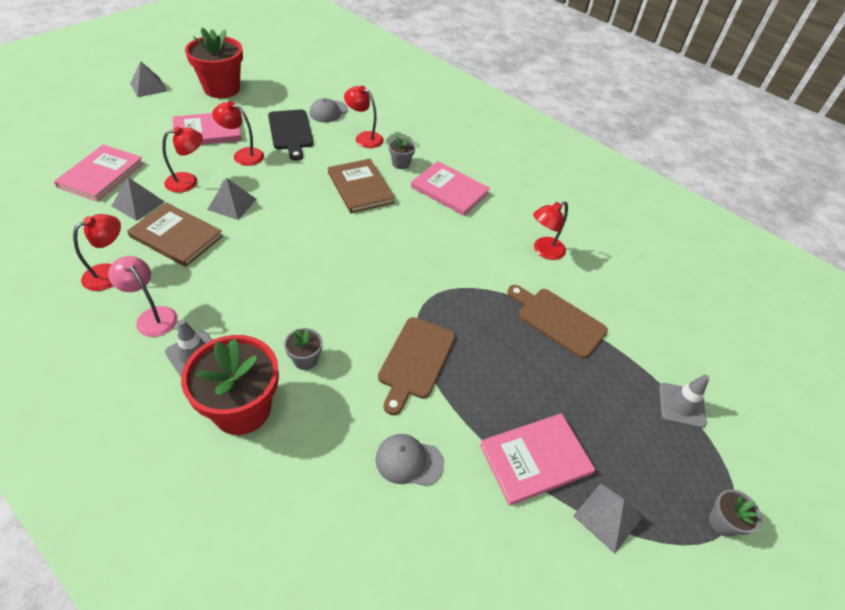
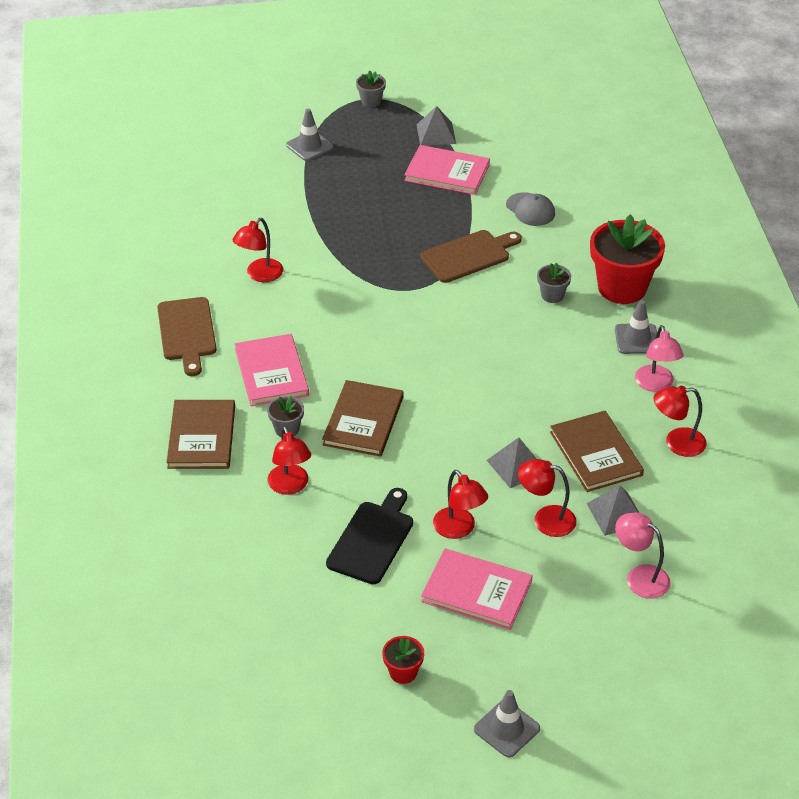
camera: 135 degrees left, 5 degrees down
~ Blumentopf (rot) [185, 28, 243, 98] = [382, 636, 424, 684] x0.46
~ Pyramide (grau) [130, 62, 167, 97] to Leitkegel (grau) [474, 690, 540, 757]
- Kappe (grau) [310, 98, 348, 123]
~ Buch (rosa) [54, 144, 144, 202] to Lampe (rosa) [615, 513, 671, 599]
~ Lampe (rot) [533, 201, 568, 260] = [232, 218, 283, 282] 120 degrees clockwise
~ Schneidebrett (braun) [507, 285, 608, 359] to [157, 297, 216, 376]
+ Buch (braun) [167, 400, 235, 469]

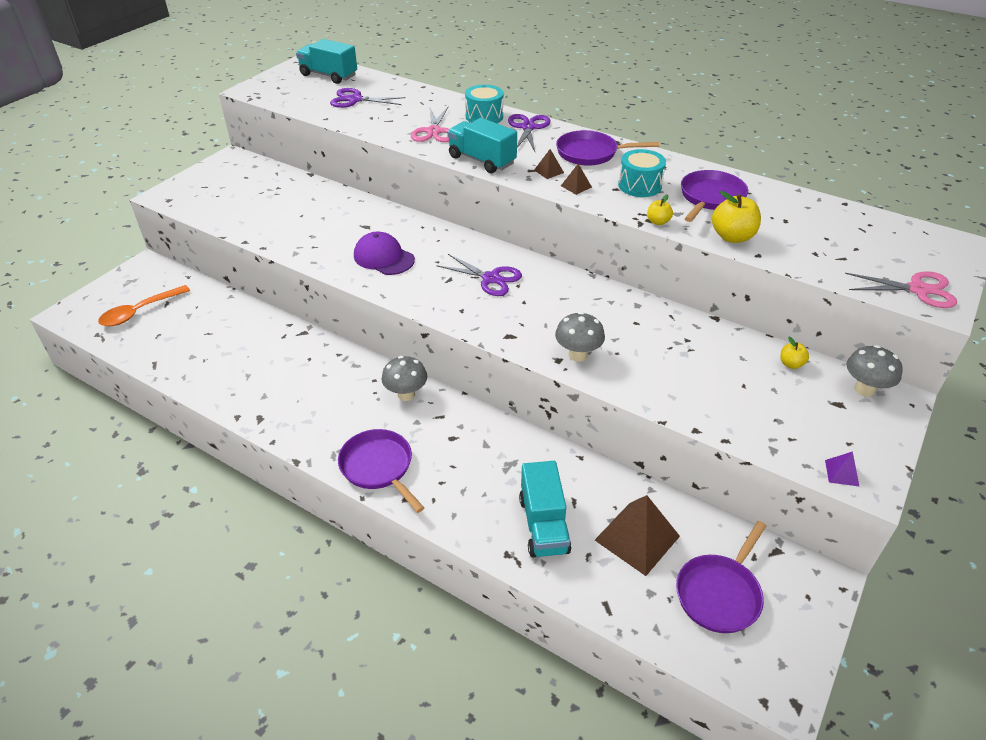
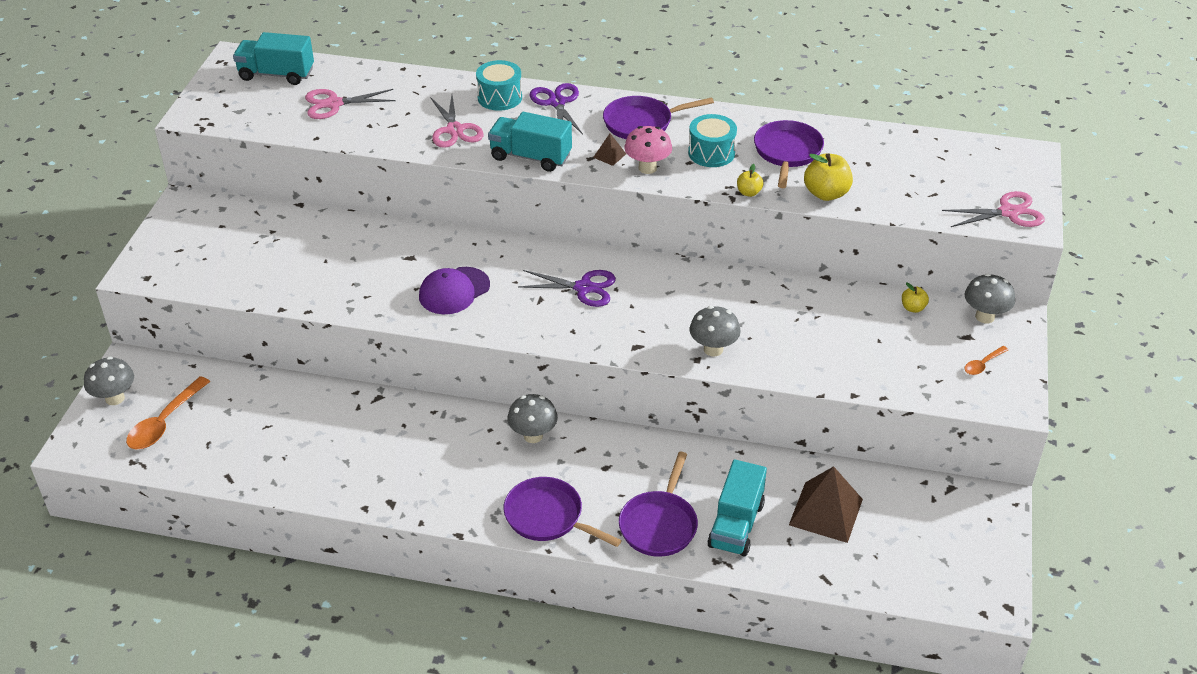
camera: 20 degrees left, 0 degrees up
~ Schere (lila) [330, 88, 406, 108] to Schere (rosa) [305, 89, 396, 119]
~ Pyramide (braun) [561, 164, 592, 195] to Pilz (rosa) [624, 126, 672, 174]
~ Kappe (lila) [354, 232, 415, 275] = [419, 267, 490, 314] 60 degrees counterclockwise
- Pyramide (lila) [825, 451, 860, 487]
~ Lastwagen (türkis) [519, 461, 571, 558] = [707, 459, 767, 556] 45 degrees clockwise
~ Pfanne (lila) [676, 521, 766, 633] to [619, 452, 698, 557]
+ Löffel (orange) [964, 346, 1008, 375]
+ Pilz (grau) [84, 357, 134, 405]

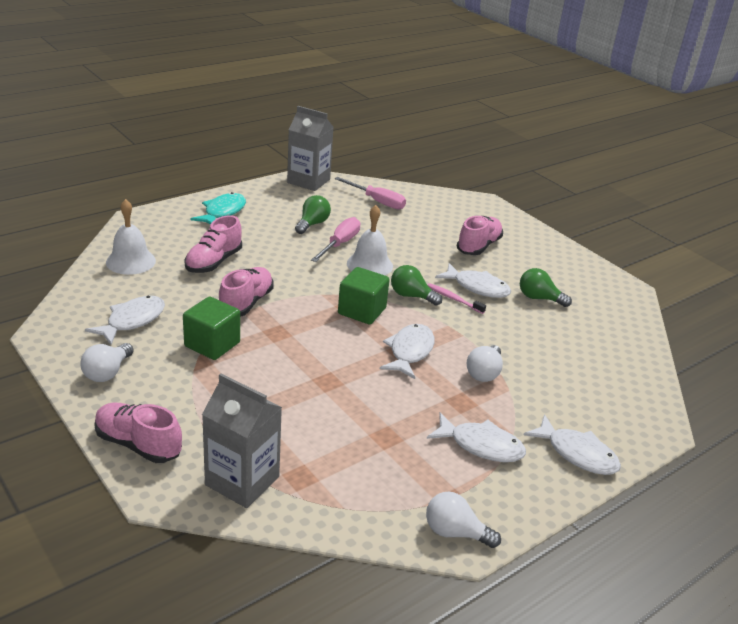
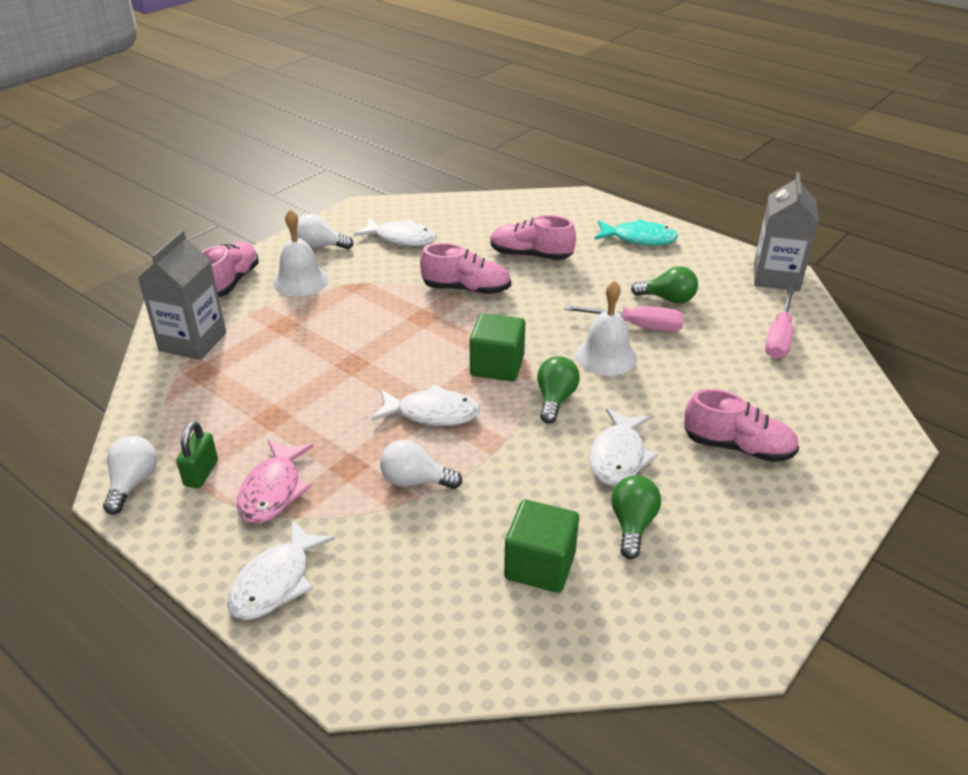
camera: 80 degrees right, 5 degrees up
~ Glocke (weiß) [106, 199, 156, 275] to [273, 209, 329, 296]
- Zahnbürste (rosa) [427, 283, 486, 314]
~ Kubus (grün) [183, 296, 240, 360] to [504, 500, 579, 593]
~ Fisch (weiß) [427, 412, 526, 462] to Fisch (rosa) [236, 440, 313, 524]
+ Vorhängeschloss (grün) [176, 421, 218, 488]

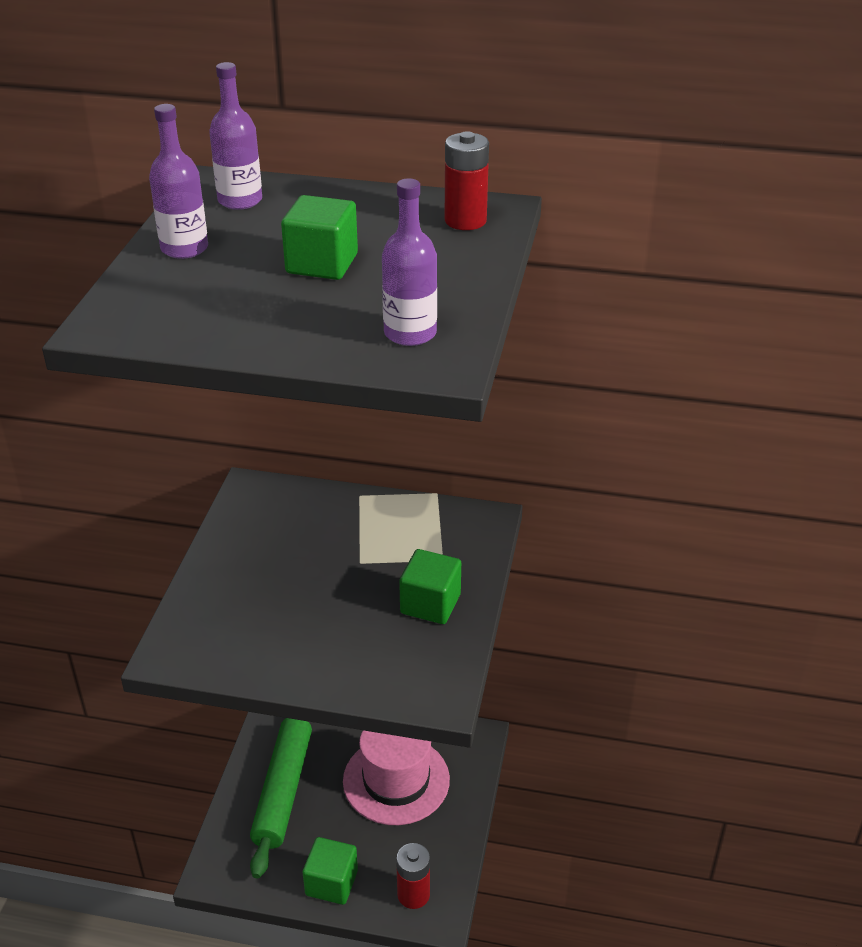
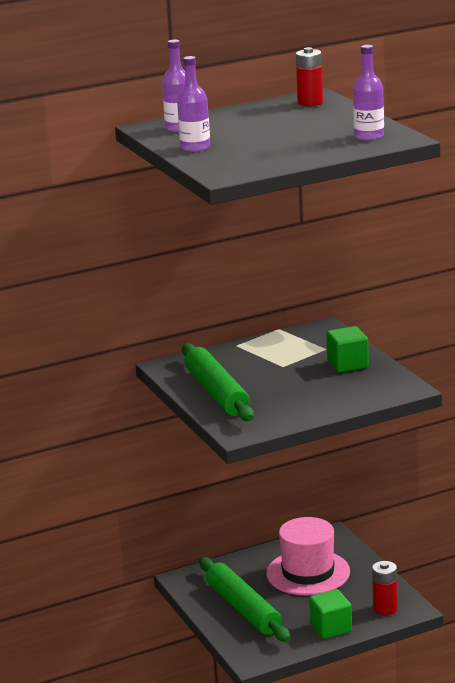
camera: 35 degrees left, 15 degrees down
- Kubus (grün) [281, 195, 358, 280]
+ Nudelholz (grün) [182, 343, 254, 421]

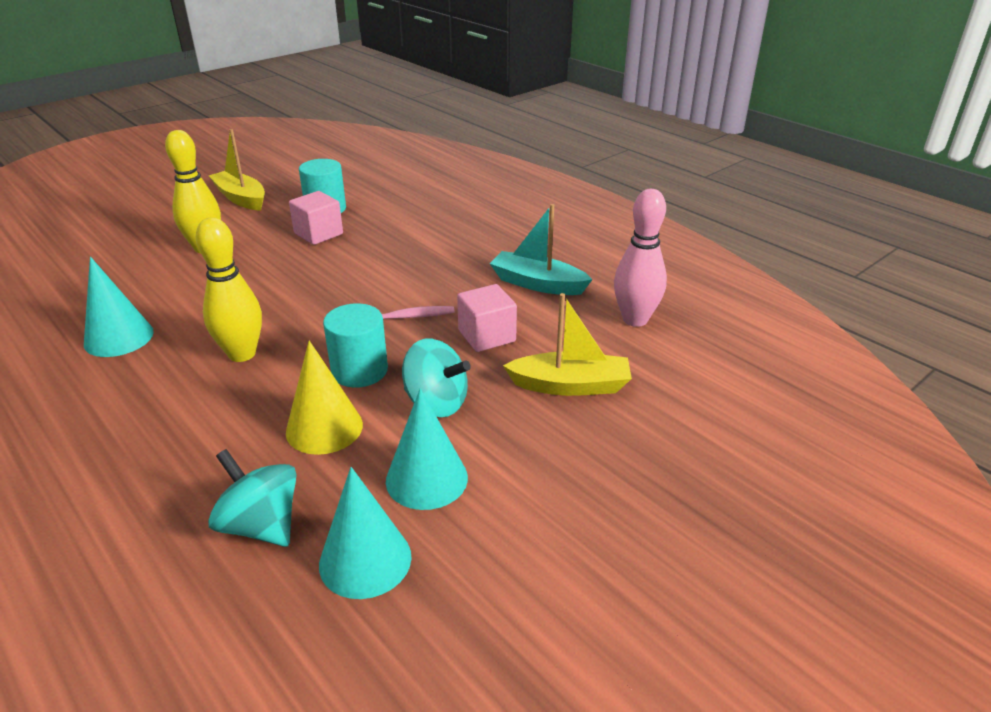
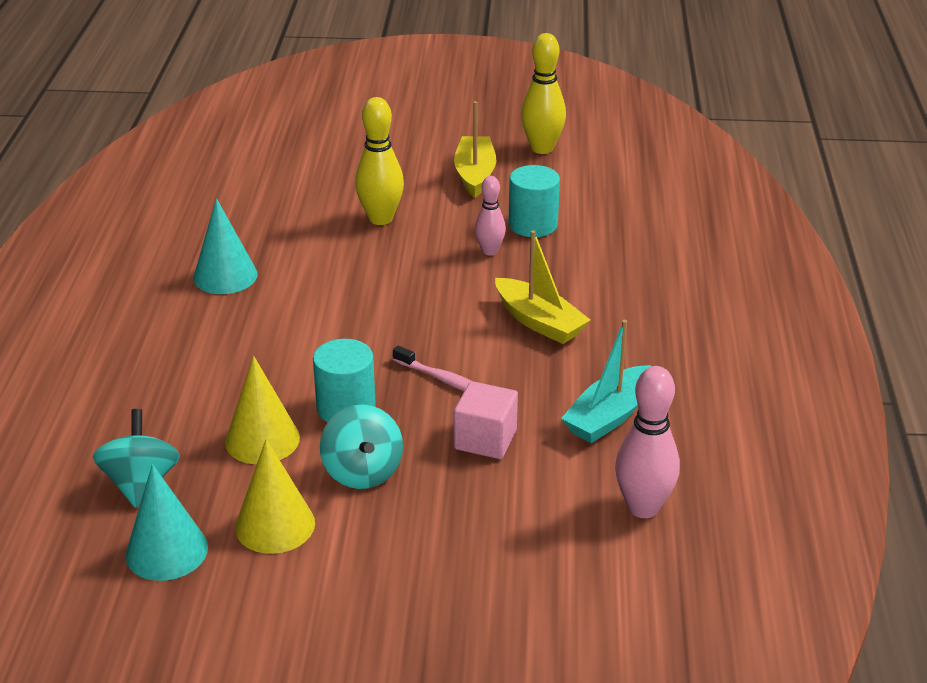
camera: 45 degrees right, 0 degrees up
~ Kubus (rosa) [289, 191, 343, 245] to Bowlingkegel (rosa) [475, 176, 506, 255]
~ Boot (türkis) [490, 204, 593, 295] = [561, 320, 651, 443] 120 degrees counterclockwise
~ Bowlingkegel (gelb) [196, 217, 262, 362] to [521, 33, 566, 154]
~ Boot (gelb) [503, 293, 632, 396] to [495, 230, 591, 344]
~ Kegel (türkis) [386, 389, 468, 510] to Kegel (gelb) [235, 439, 315, 554]

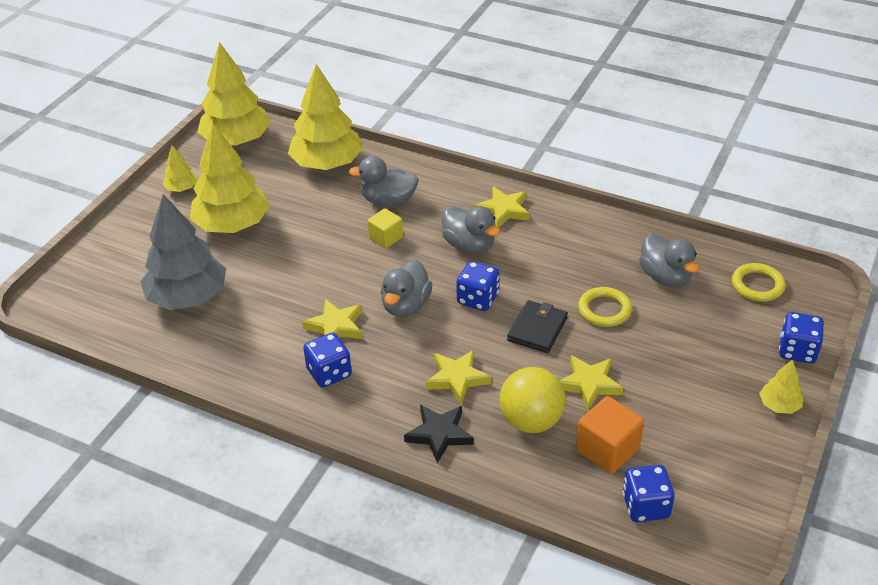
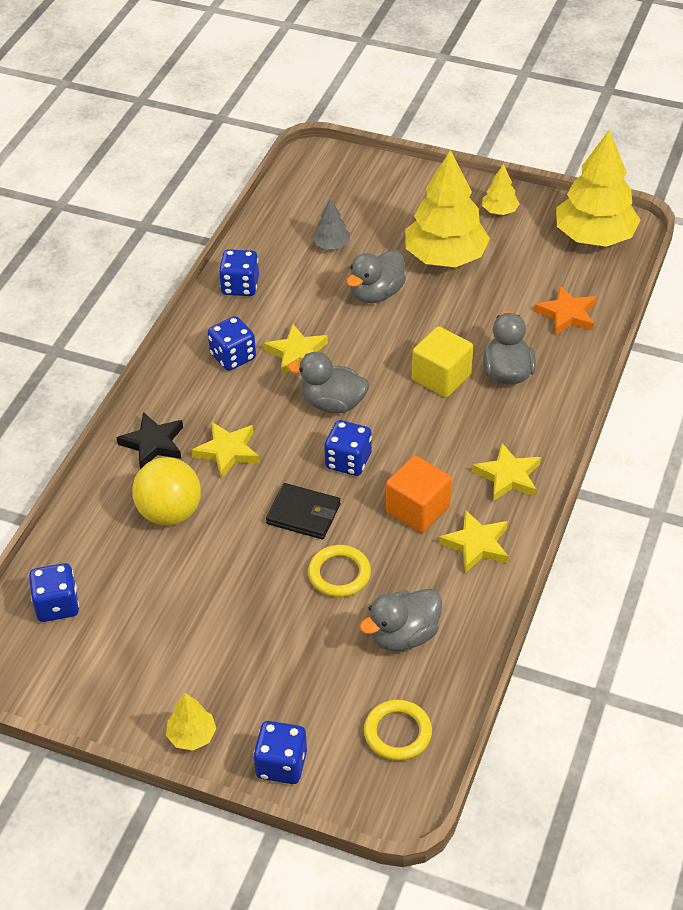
camera: 85 degrees right, 5 degrees up
~ Baum (gelb) [288, 64, 363, 170] to Stern (orange) [534, 285, 596, 335]
~ Baum (grau) [140, 194, 226, 310] = [312, 198, 350, 250] x0.46
~ Ente (grau) [442, 206, 500, 254] to [347, 250, 406, 303]
~ Kubus (gelb) [367, 208, 403, 249] = [412, 326, 473, 398] x1.54
~ Stern (gelb) [559, 355, 624, 410] to [439, 510, 509, 573]
~ Kubus (orange) [576, 396, 644, 474] to [386, 456, 452, 533]
+ Spielwürfel (blau) [219, 249, 259, 296]

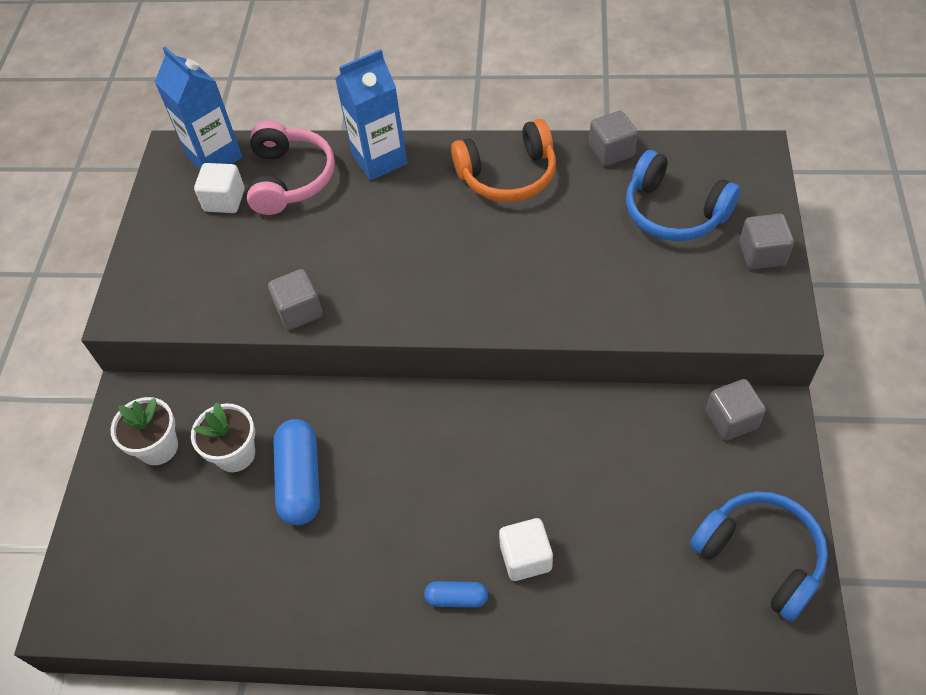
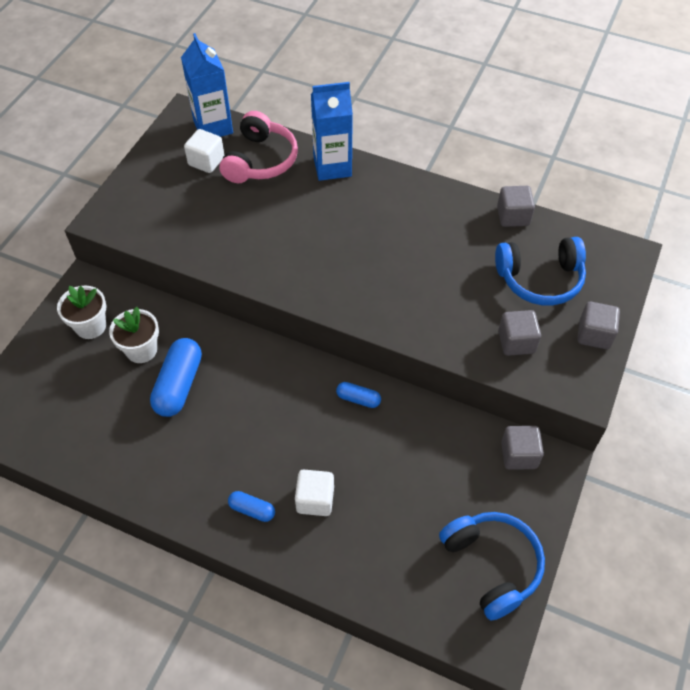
camera: 15 degrees right, 0 degrees up
- Kopfhörer (orange) [451, 119, 556, 202]
~ Kopfhörer (blau) [626, 150, 740, 241] = [495, 237, 586, 306] 60 degrees counterclockwise
~ Kubus (grau) [268, 269, 323, 330] to [498, 310, 541, 356]
+ Kapsel (blau) [336, 382, 381, 408]

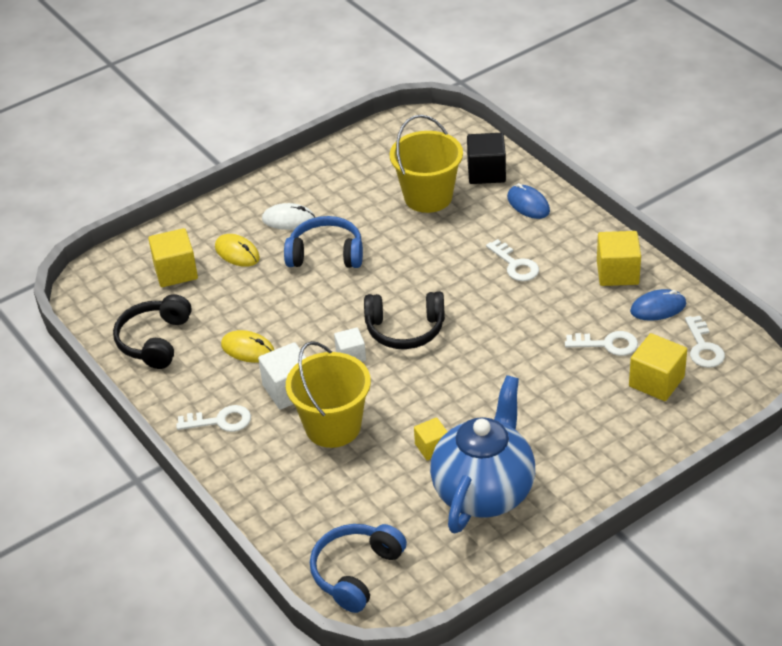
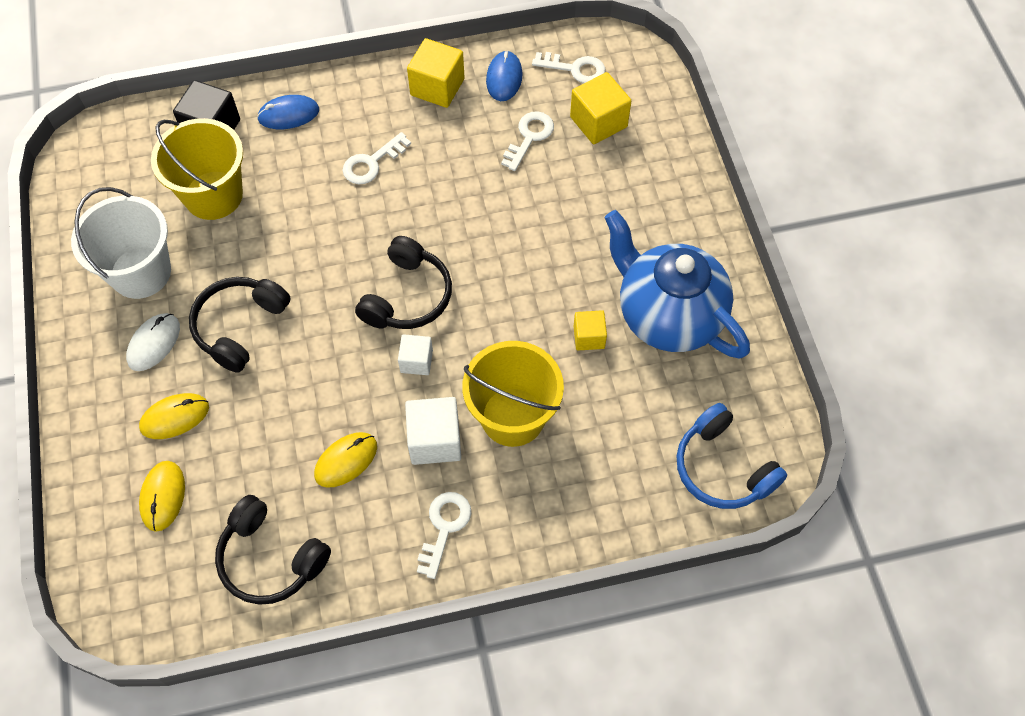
camera: 70 degrees left, 20 degrees up
~ Kopfhörer (blau) [284, 216, 363, 268] to Kopfhörer (schwarz) [189, 277, 291, 373]
~ Kubus (gelb) [148, 228, 198, 287] to Computermaus (gelb) [139, 461, 185, 532]
~ Schlüssel (weiß) [486, 239, 539, 281] = [343, 132, 411, 184] 150 degrees clockwise
+ Eimer (weiß) [71, 187, 171, 299]

